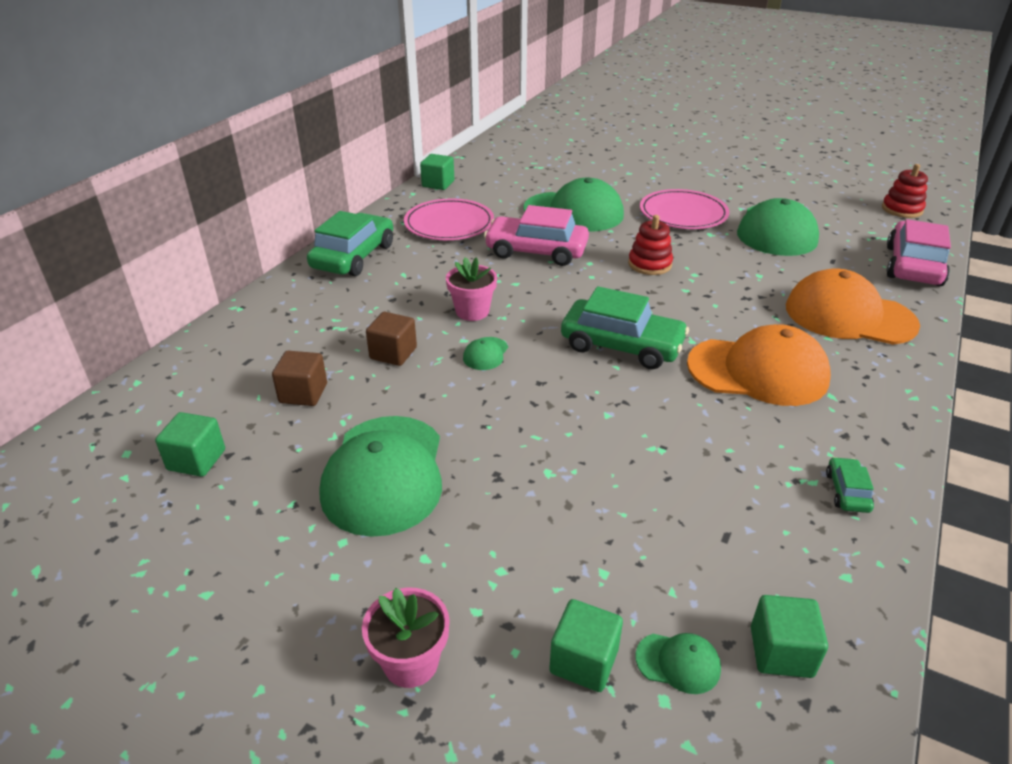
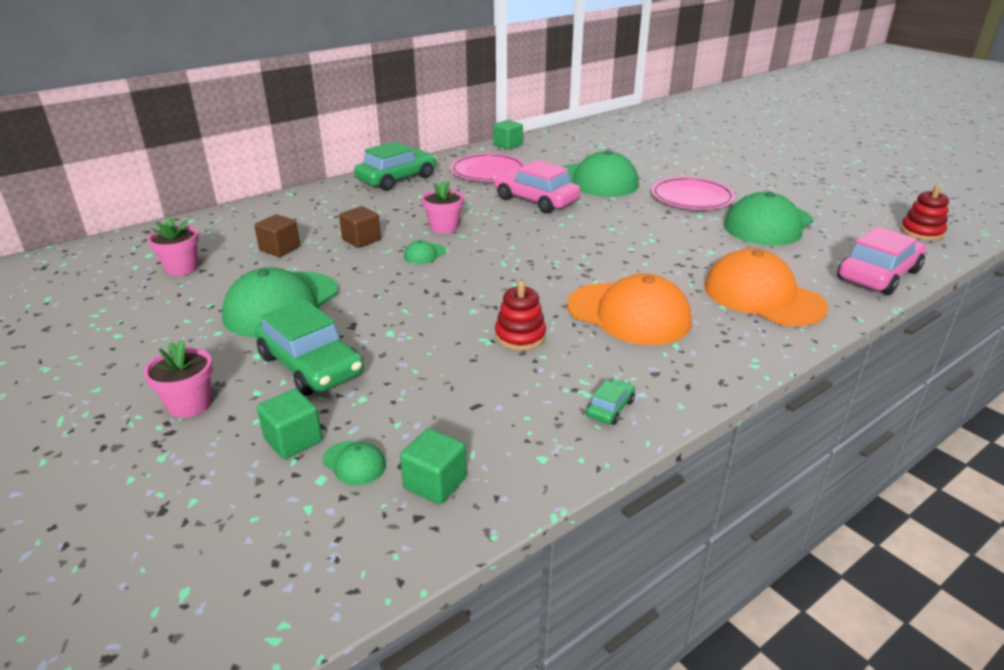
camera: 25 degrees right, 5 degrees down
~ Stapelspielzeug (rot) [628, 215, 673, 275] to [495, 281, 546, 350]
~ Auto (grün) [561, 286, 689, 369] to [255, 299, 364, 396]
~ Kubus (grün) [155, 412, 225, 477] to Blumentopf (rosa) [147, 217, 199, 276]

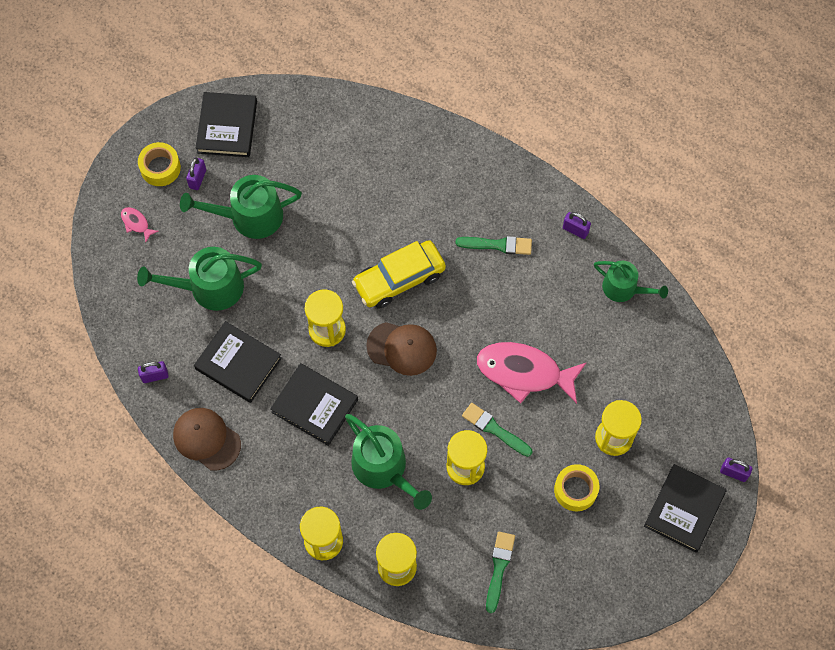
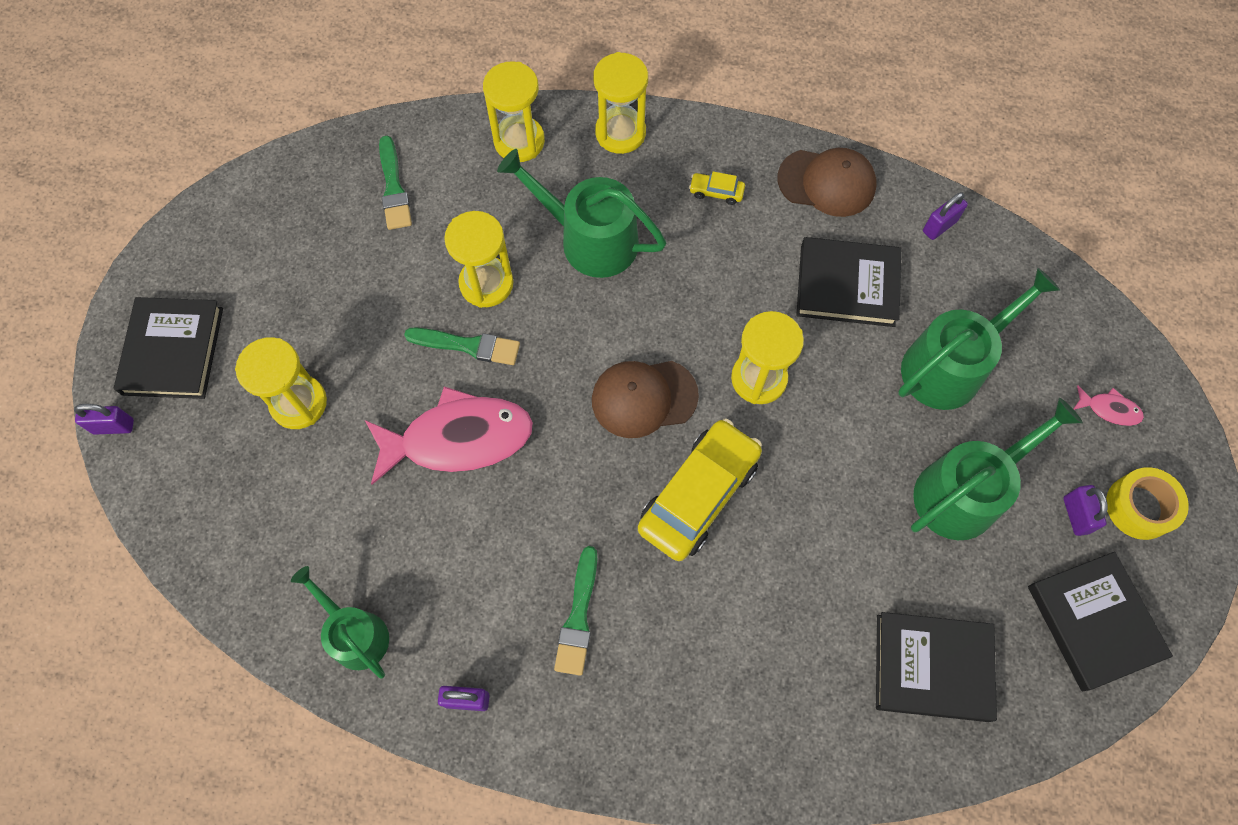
camera: 155 degrees right, 0 degrees up
~ Pinsel (grün) [456, 236, 532, 255] = [554, 546, 598, 676] 60 degrees counterclockwise
~ Gießkanne (grün) [594, 261, 668, 302] = [291, 566, 389, 679] 45 degrees clockwise
~ Buch (schwarz) [270, 363, 358, 446] to [876, 612, 997, 722]
- Klebeband (gelb) [554, 464, 599, 511]
+ Auto (gelb) [689, 171, 745, 205]

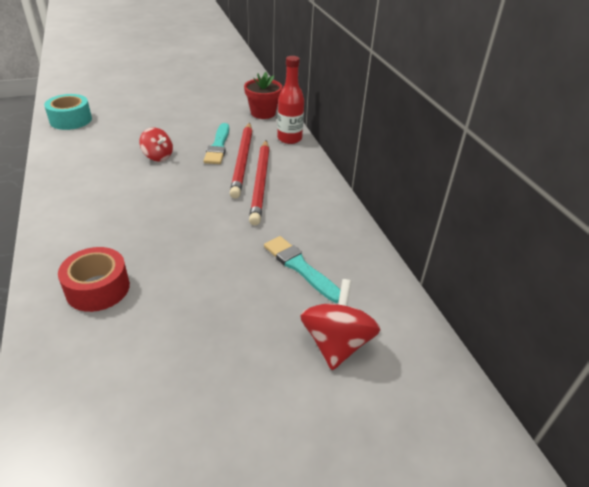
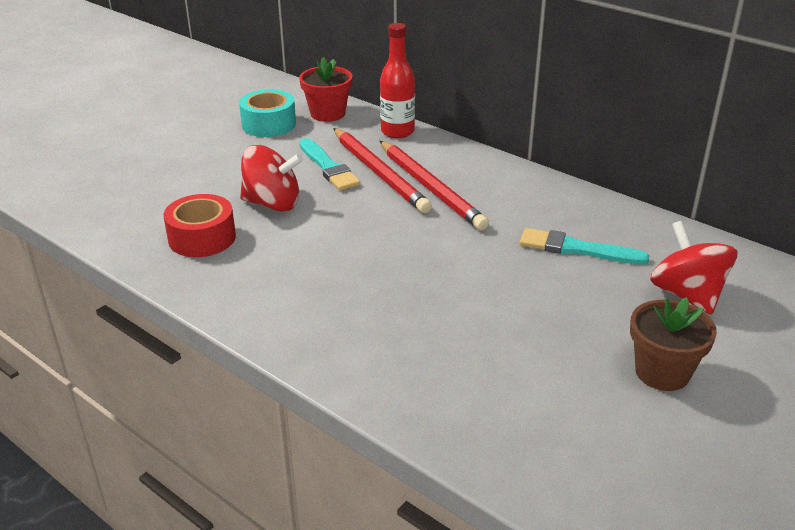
camera: 30 degrees left, 5 degrees down
~ Klebeband (türkis) [44, 94, 92, 130] to [239, 89, 296, 137]
~ Kreisel (rot) [140, 128, 173, 162] = [240, 145, 303, 212] x1.50
~ Klebeband (rot) [58, 247, 130, 312] to [163, 194, 236, 257]
+ Blumentopf (braun) [630, 297, 717, 391]

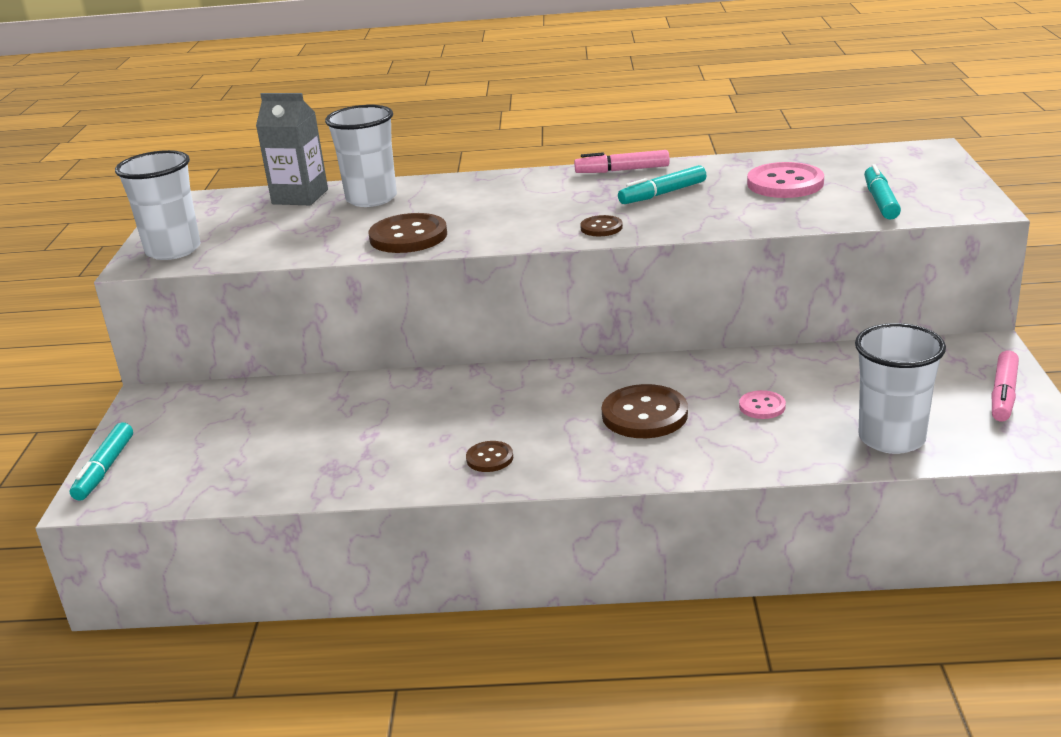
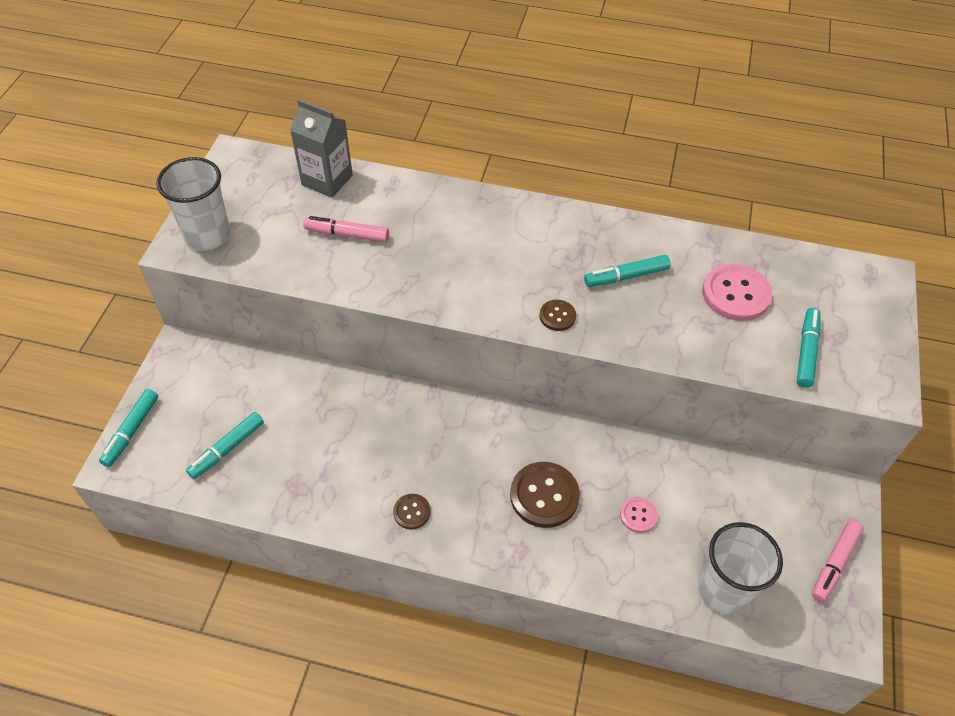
camera: 10 degrees right, 25 degrees up
- Becher (weiß) [325, 105, 397, 207]
~ Filzstift (rosa) [574, 150, 670, 173] to [303, 216, 389, 242]
- Knopf (braun) [369, 213, 447, 253]
+ Filzstift (türkis) [186, 412, 264, 479]

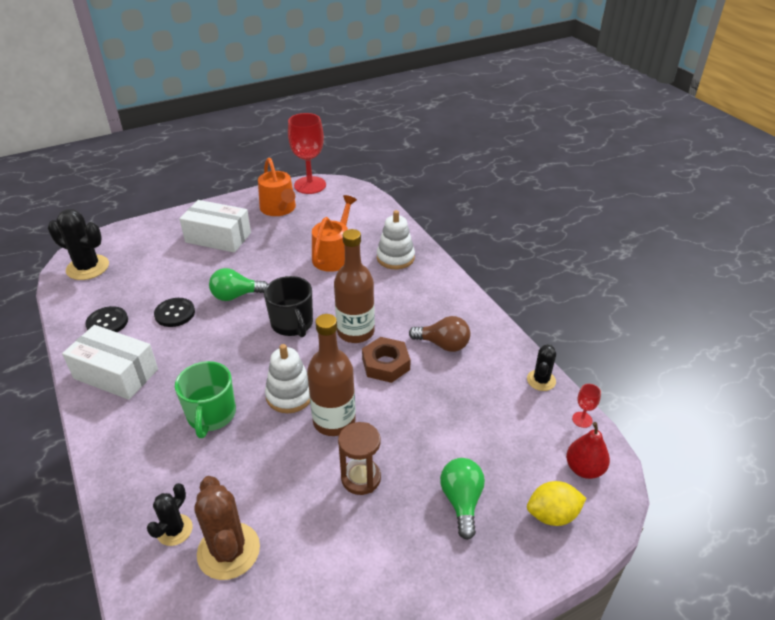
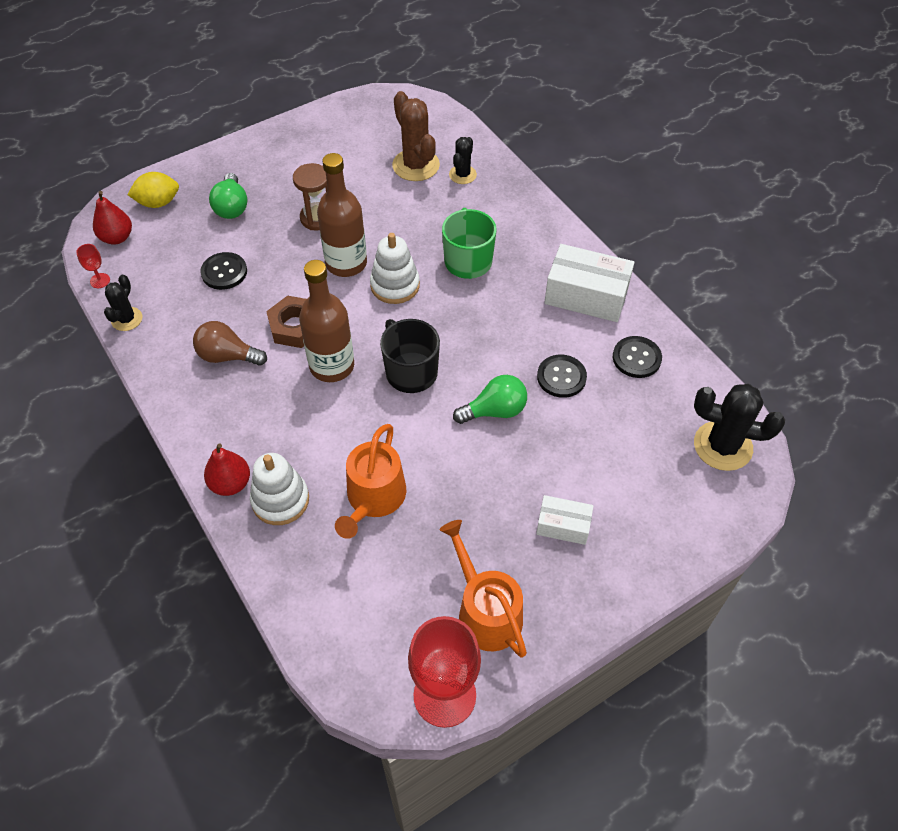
camera: 175 degrees right, 15 degrees up
~ Schachtel (weiß) [179, 200, 251, 253] = [536, 495, 593, 545] x0.56
+ Knopf (schwarz) [200, 252, 247, 290]
+ Birne (rot) [204, 443, 250, 496]

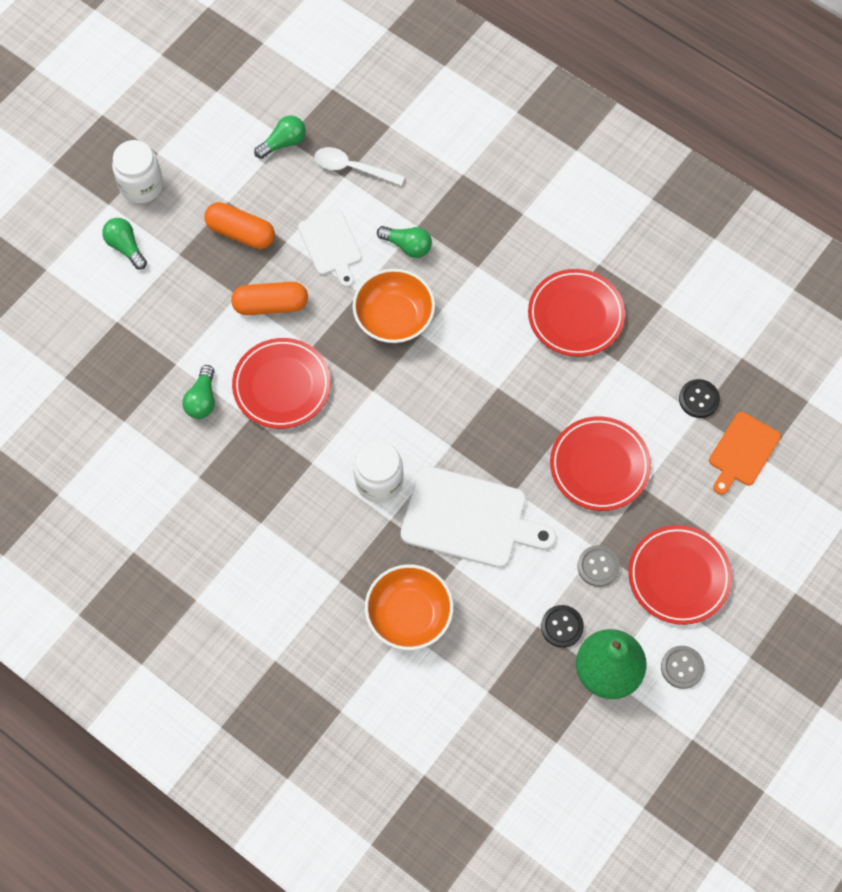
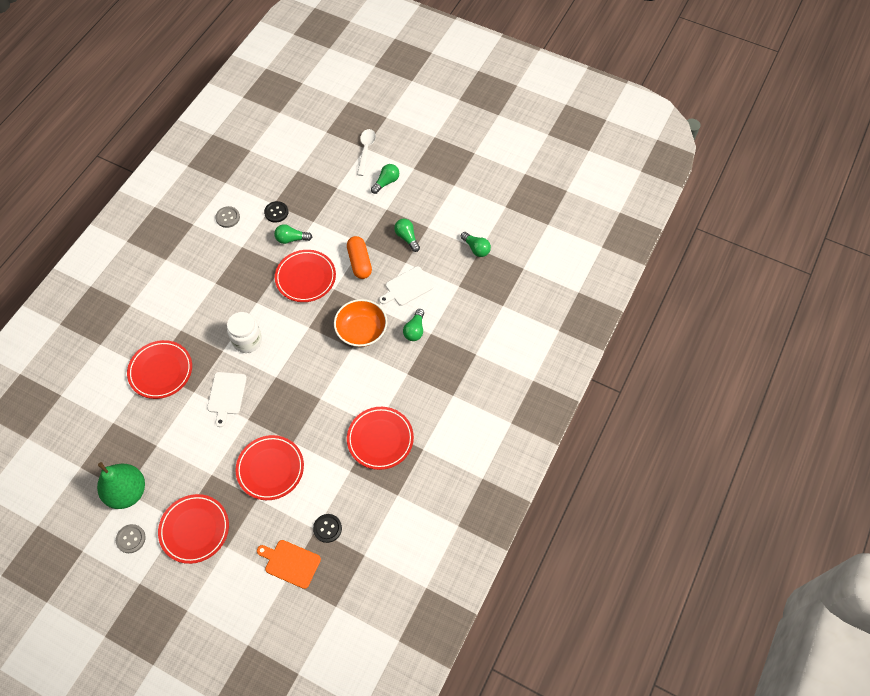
camera: 80 degrees right, 5 degrees down
- Einmachglas (weiß) [112, 140, 163, 204]
~ Löffel (weiß) [314, 147, 405, 186] to [357, 129, 376, 176]
~ Kapsel (orange) [205, 202, 275, 249] to Glühbirne (grün) [394, 219, 420, 252]
~ Schneidebrett (weiß) [401, 466, 556, 568] = [207, 372, 247, 427] x0.60
~ Knopf (grau) [577, 545, 620, 587] to [215, 206, 240, 228]
~ Schüssel (orange) [365, 564, 454, 650] to Teller (rot) [127, 340, 192, 399]
~ Knopf (schwarz) [541, 605, 584, 648] to [264, 201, 288, 223]

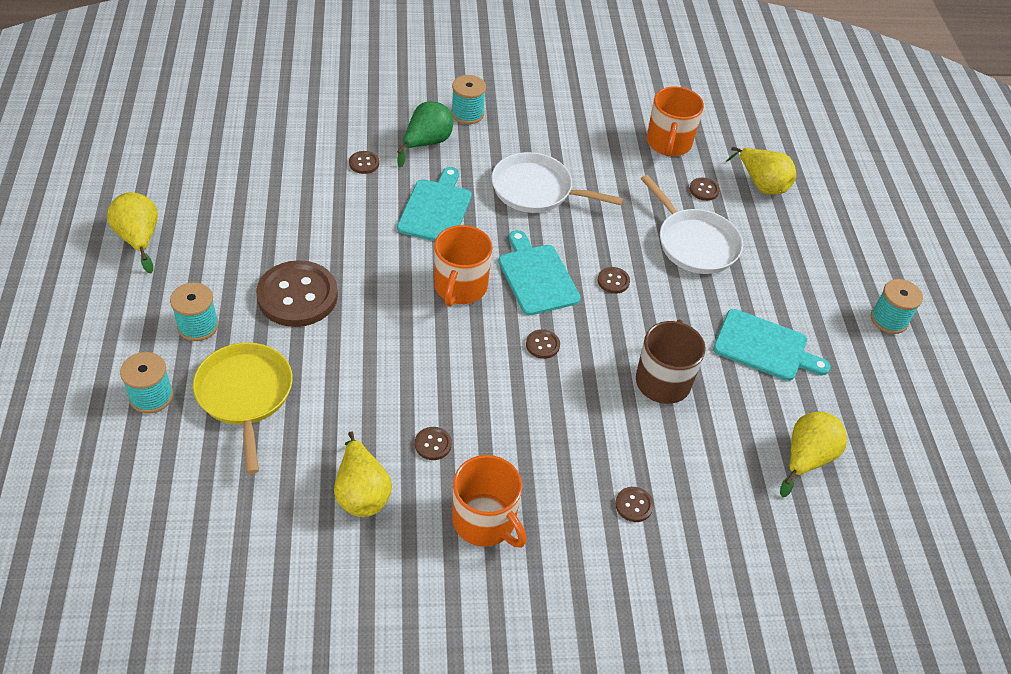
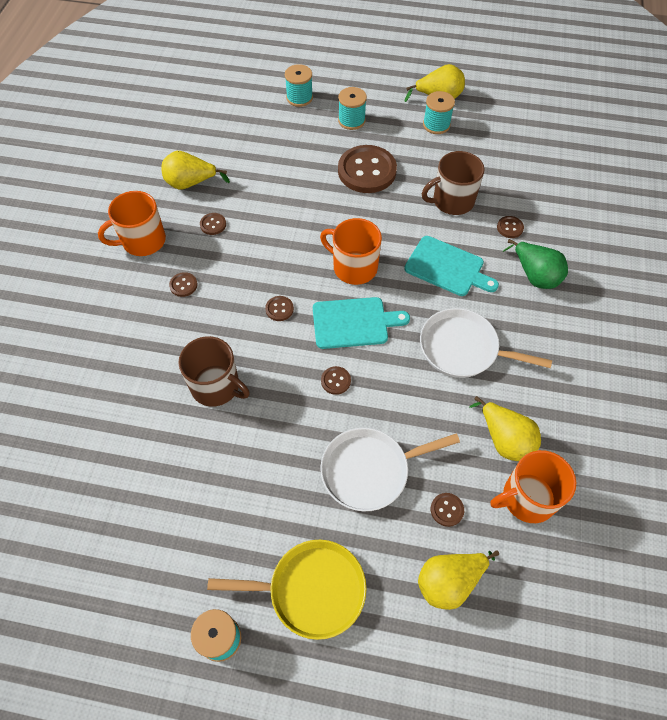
camera: 110 degrees right, 10 degrees up
~ Garnrolle (türkis) [451, 75, 486, 124] to [423, 91, 455, 134]
~ Tasse (orange) [647, 86, 704, 156] = [490, 450, 576, 523] 45 degrees counterclockwise
~ Pfanne (weiß) [491, 152, 623, 213] = [420, 308, 552, 378] 105 degrees counterclockwise
- Schneidebrett (türkis) [713, 309, 830, 381]
~ Pfanne (gelb) [193, 342, 293, 474] to [207, 540, 366, 640]
~ Birne (gelb) [780, 412, 847, 497] to [470, 396, 541, 461]
~ Knopf (braun) [615, 487, 654, 522] to [169, 272, 198, 297]
+ Tasse (braun) [422, 151, 485, 215]

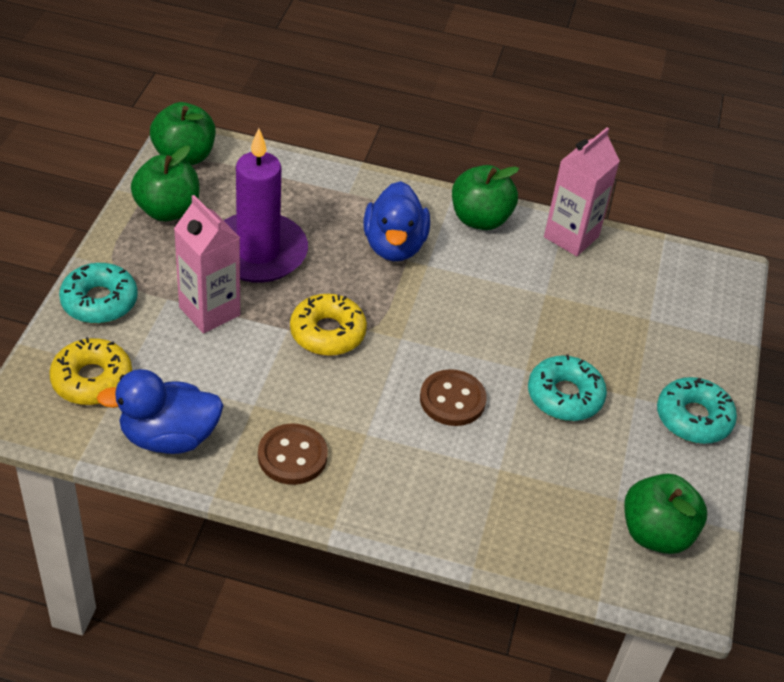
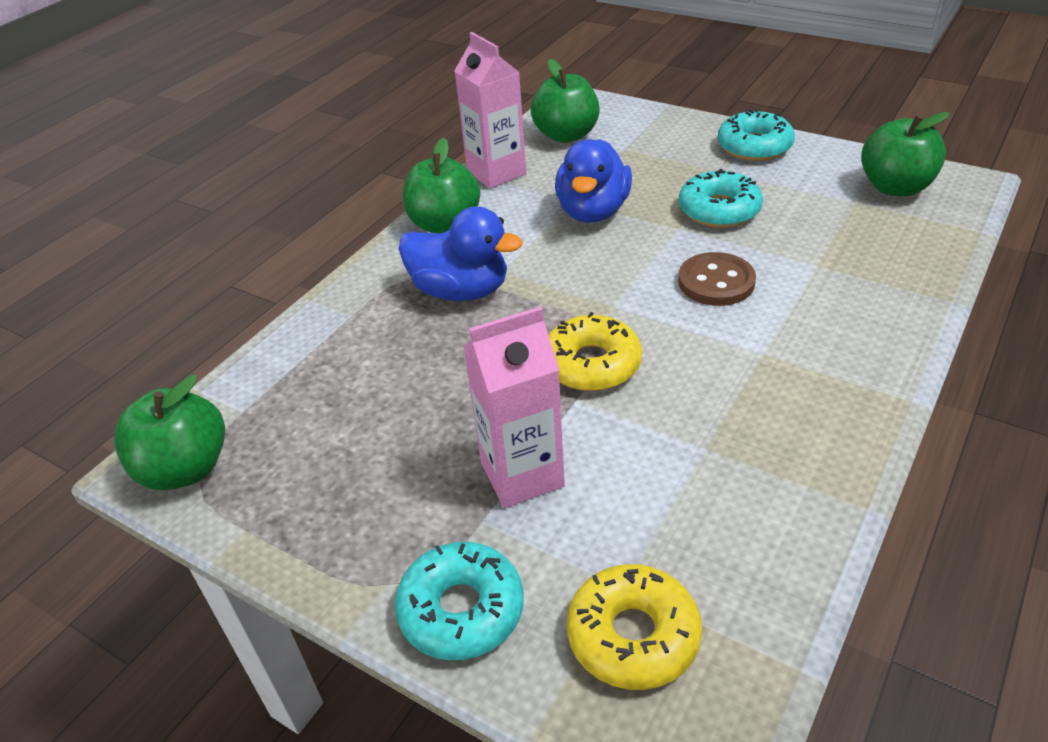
camera: 65 degrees left, 5 degrees down
- Kerze (lila) [223, 128, 308, 283]
~ Apfel (grün) [131, 146, 199, 221] to [531, 59, 600, 143]
~ Ente (blau) [97, 369, 224, 454] to [555, 139, 632, 223]
- Knopf (braun) [258, 423, 328, 485]

